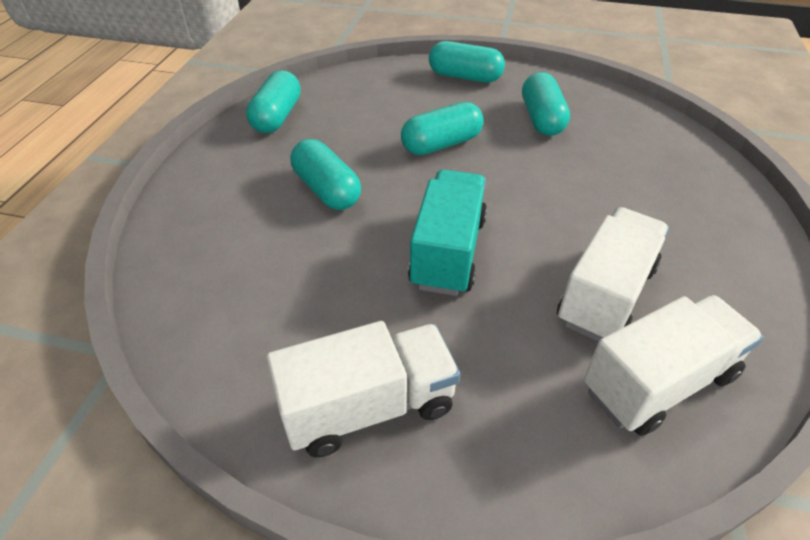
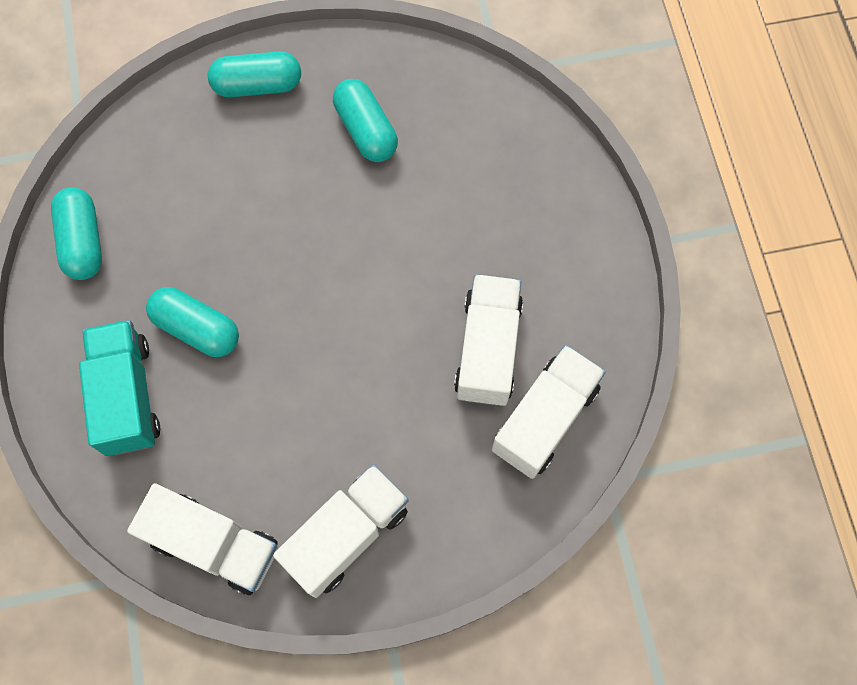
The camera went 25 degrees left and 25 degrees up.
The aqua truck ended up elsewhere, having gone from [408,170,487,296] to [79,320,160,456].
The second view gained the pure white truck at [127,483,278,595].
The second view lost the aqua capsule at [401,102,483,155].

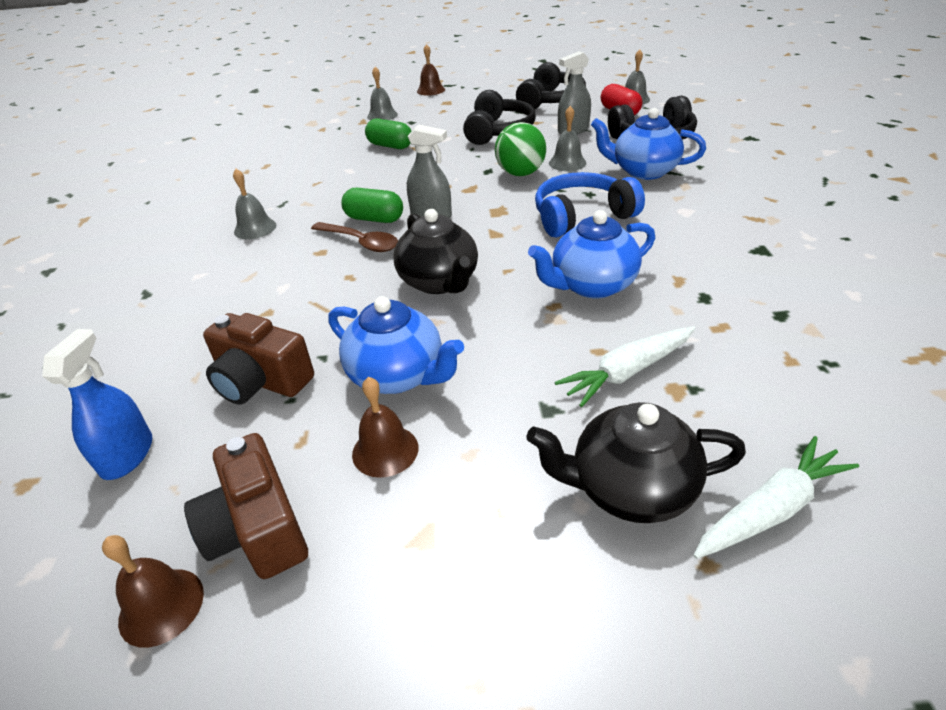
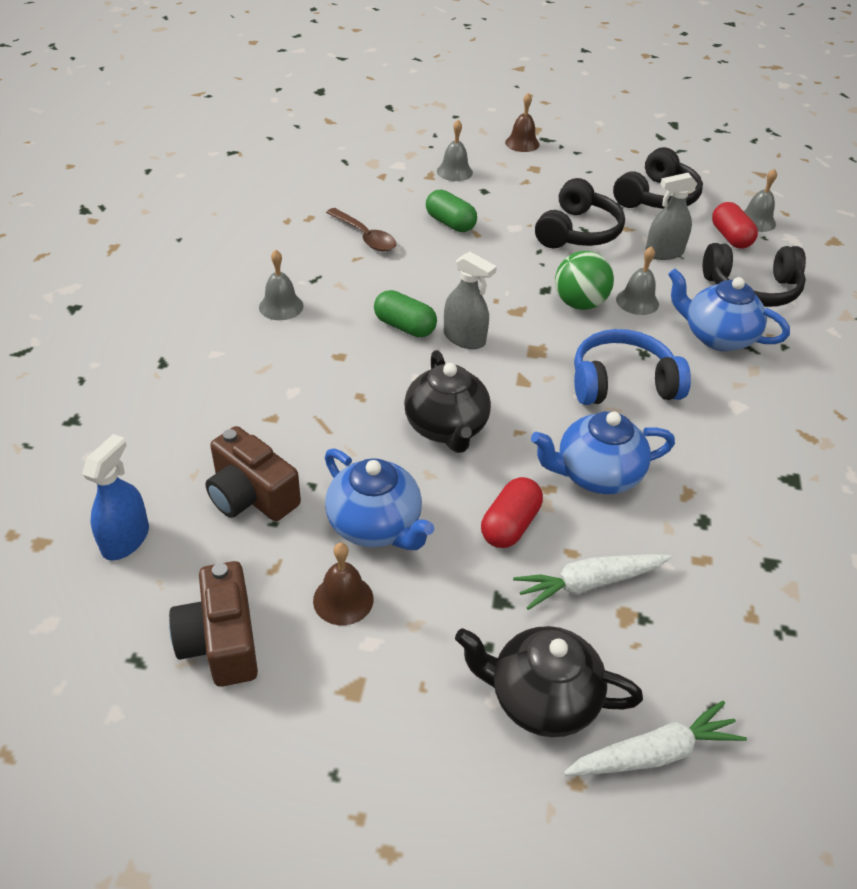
The camera went 10 degrees right and 5 degrees up.
The dark brown teaspoon ended up elsewhere, having gone from [311,222,398,252] to [326,208,396,251].
The second view gained the crimson capsule at [481,477,543,548].
The second view lost the dark brown bell at [102,535,204,648].

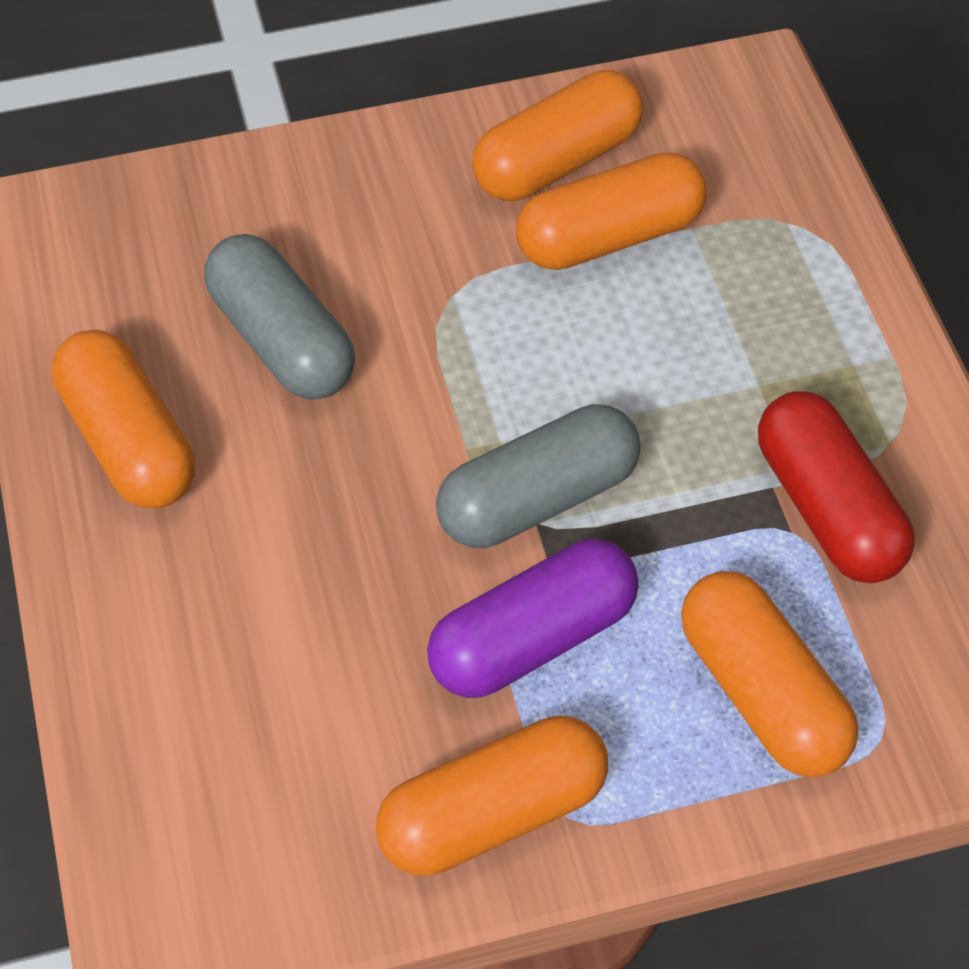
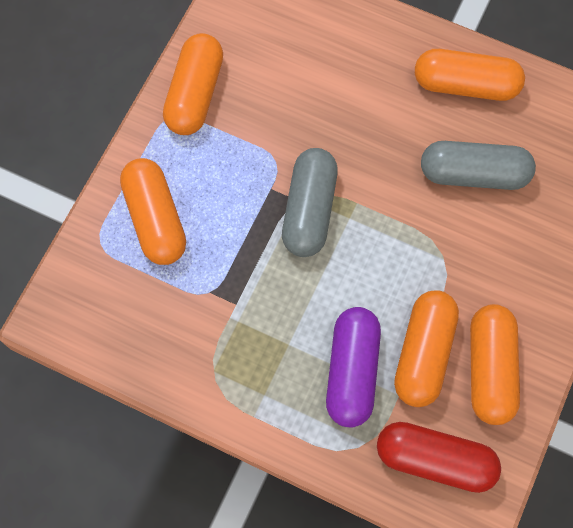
The camera went 130 degrees right and 15 degrees up.
The bright orange capsule at [681,571,858,777] ended up facing another way, 60 degrees clockwise from before.
The royal purple capsule ended up elsewhere, having gone from [427,539,639,698] to [326,307,381,427].
The crimson capsule ended up elsewhere, having gone from [758,391,915,583] to [377,422,501,493].

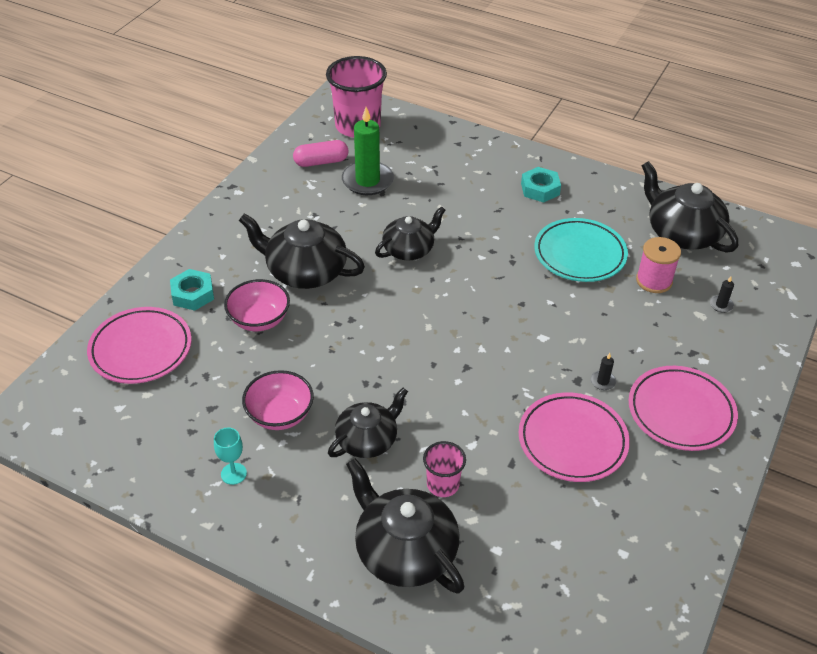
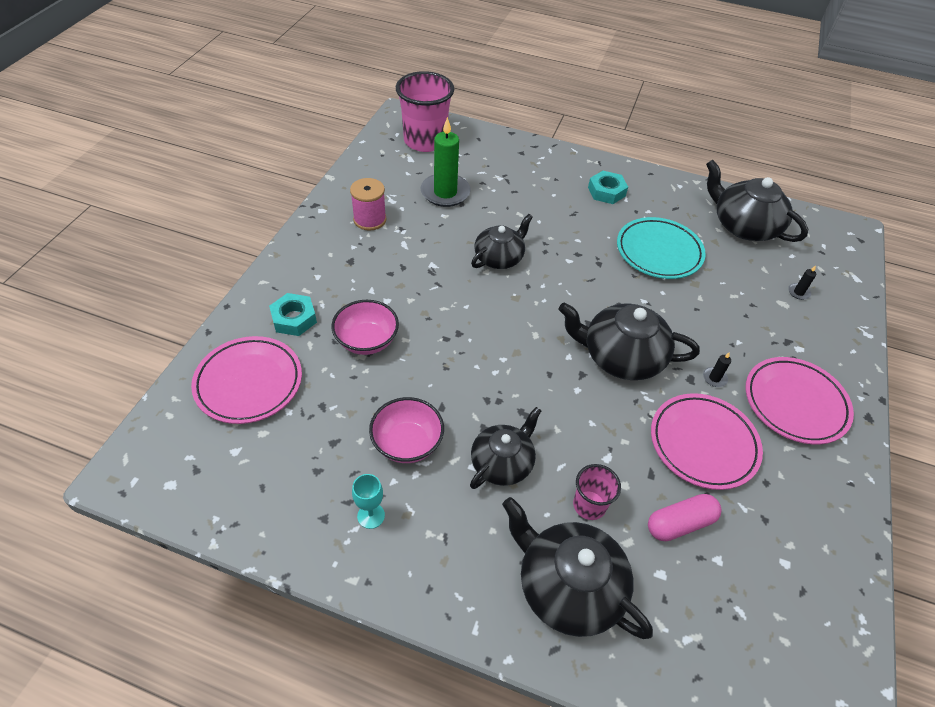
The camera went 10 degrees left and 5 degrees up.
The rosy reel of thread ended up elsewhere, having gone from [636,237,681,293] to [350,178,387,231].
The jet-black tea pot ended up elsewhere, having gone from [239,214,365,289] to [558,303,700,380].
The rosy capsule ended up elsewhere, having gone from [293,140,349,167] to [648,494,722,541].

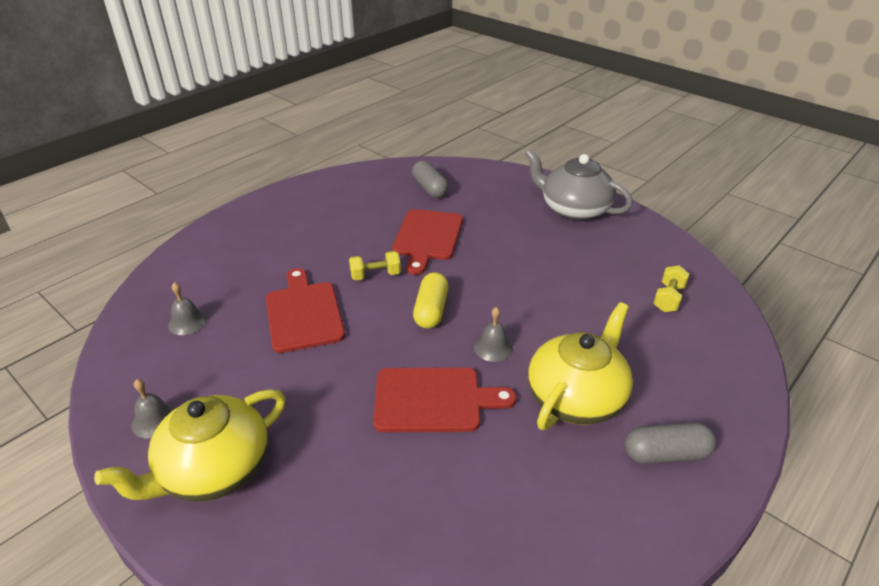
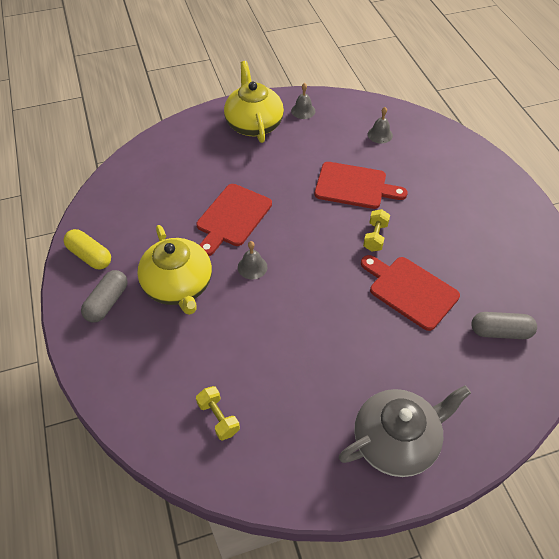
The camera went 120 degrees right and 15 degrees up.
The yellow capsule ended up elsewhere, having gone from [413,272,449,329] to [64,229,111,269].

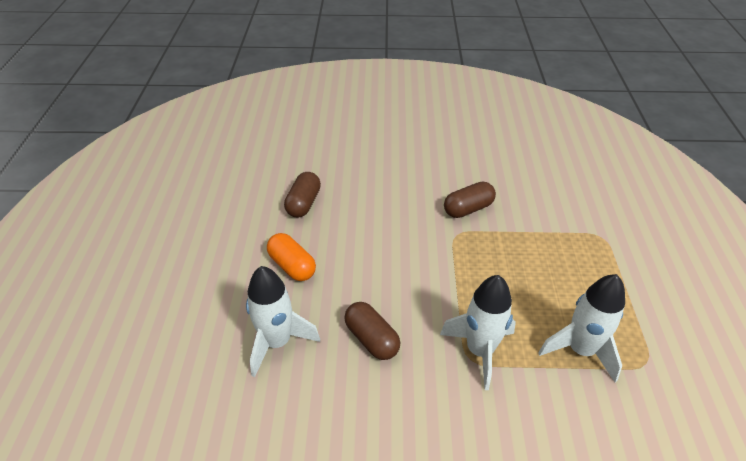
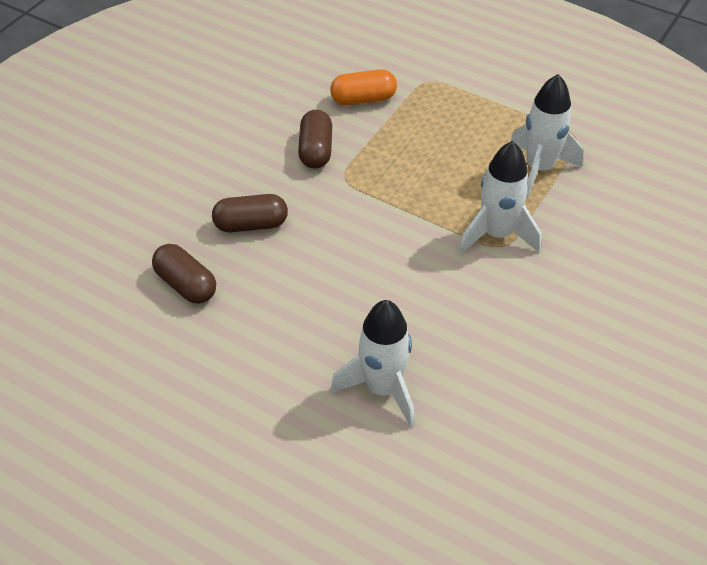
The camera went 60 degrees left and 5 degrees up.
The dark brown capsule ended up elsewhere, having gone from [344,302,400,360] to [212,194,288,232].
The bright orange capsule ended up elsewhere, having gone from [267,233,316,281] to [330,69,397,105].

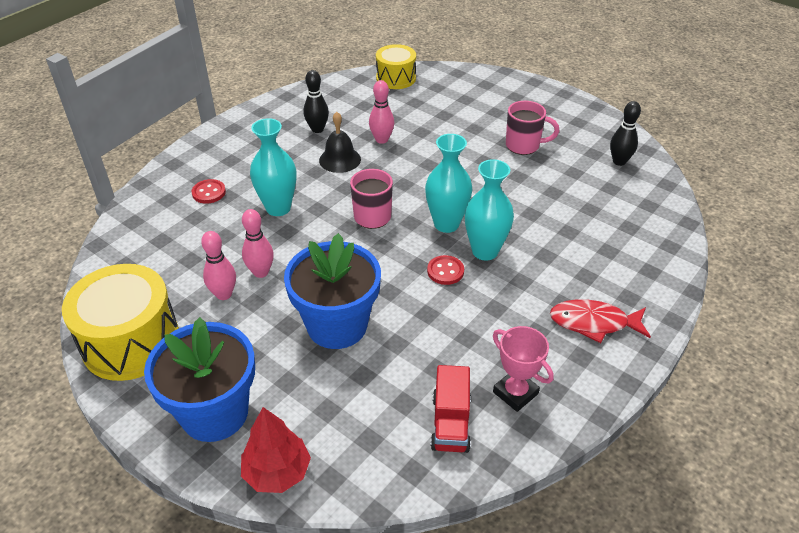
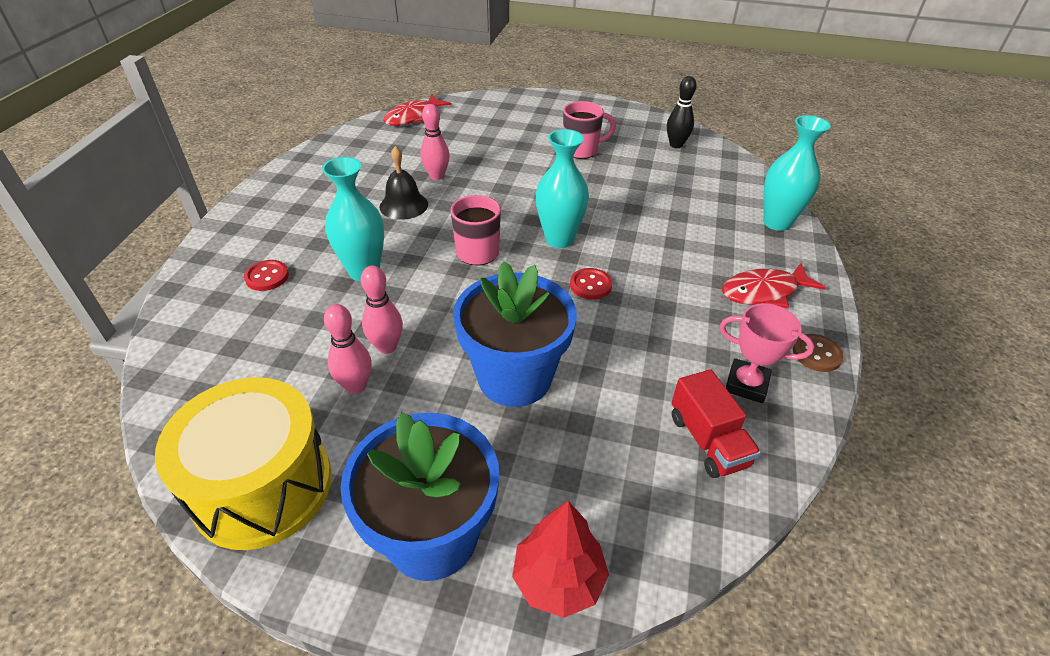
The camera went 25 degrees left and 0 degrees up.
Where the yellow drum stood at [376,44,416,89], the crimson fish came to stand at [383,94,451,126].
The aqua tall vase ended up elsewhere, having gone from [465,159,514,261] to [763,115,831,231].
The second view gained the dark brown sewing button at [793,334,844,372].
The second view lost the jet-black skittle at [304,70,329,133].

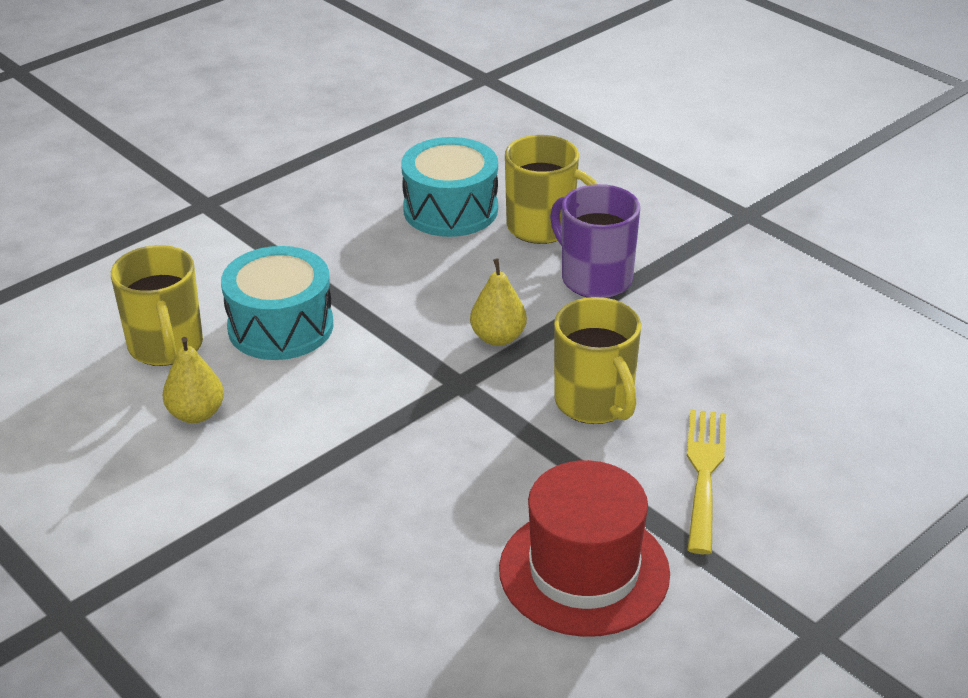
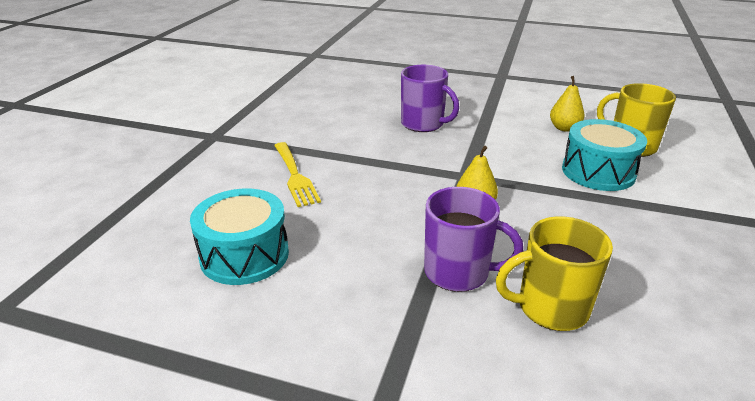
The camera went 150 degrees right and 5 degrees down.
The aqua drum ended up elsewhere, having gone from [401,137,498,237] to [190,189,289,285].
The second view gained the royal purple mug at [401,65,459,132].
The second view lost the crimson tall hat at [499,460,670,637].
The second view lost the yellow mug at [554,297,641,424].

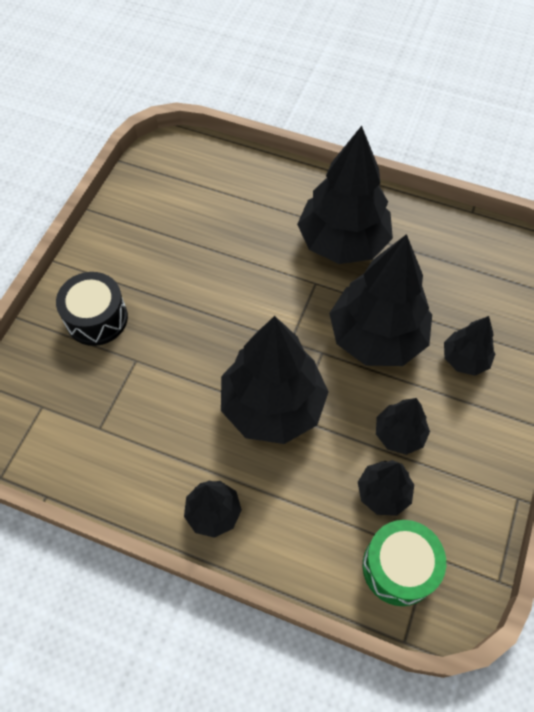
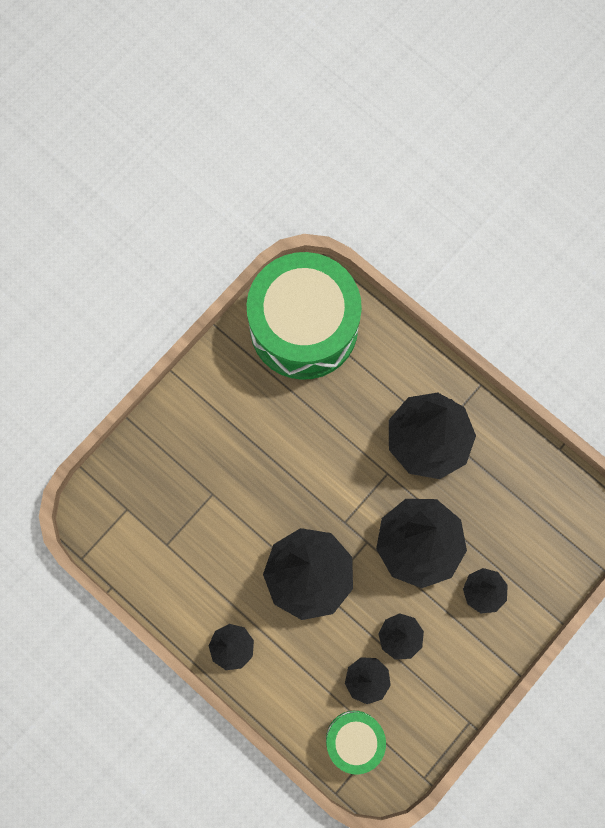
The camera went 20 degrees right and 15 degrees up.
The second view gained the green drum at [247,252,362,380].
The second view lost the jet-black drum at [56,272,128,346].

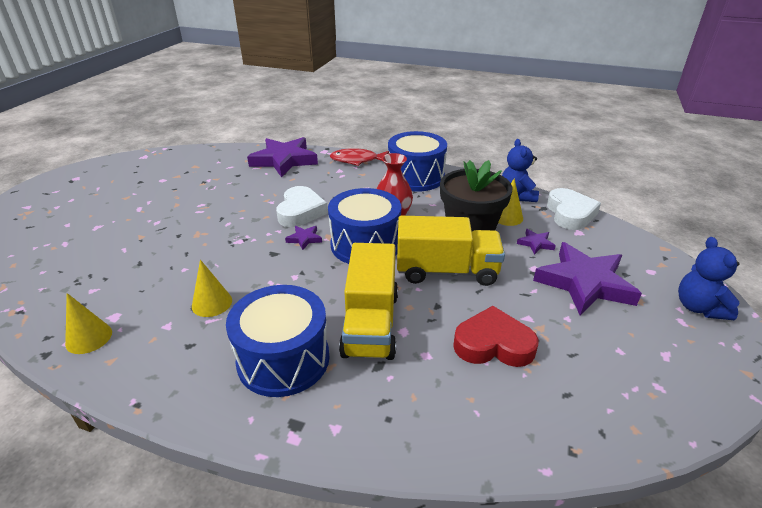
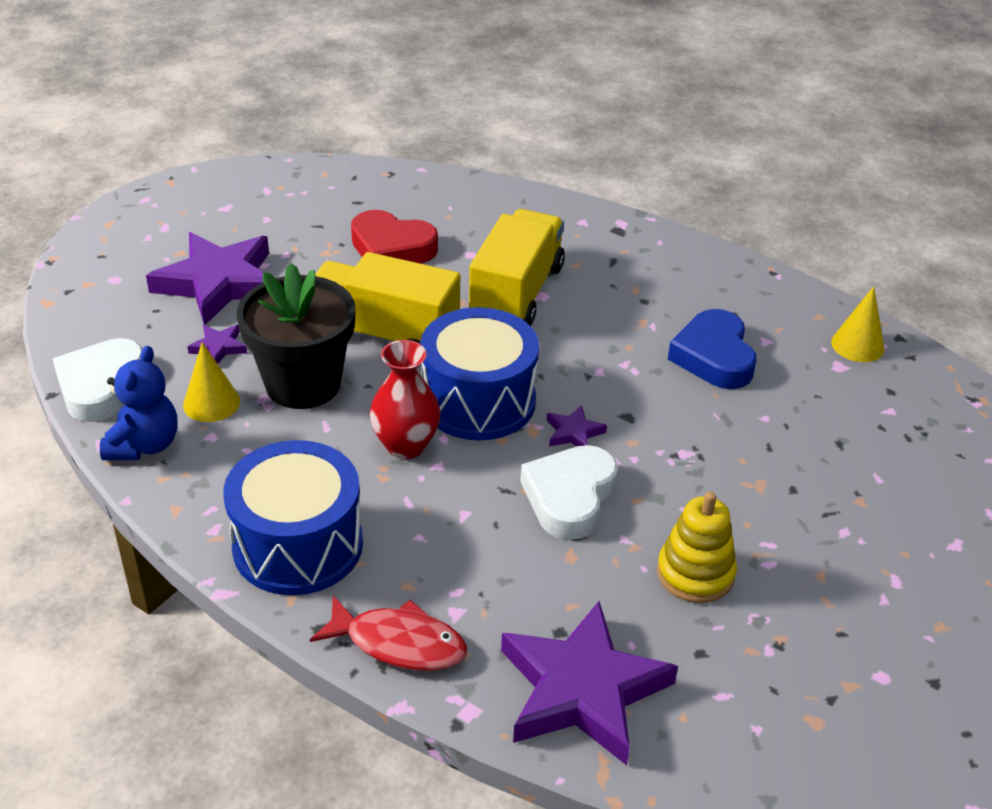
The camera went 165 degrees left and 5 degrees up.
The second view gained the yellow stacking toy at [657,492,737,603].
Where the yellow solid cone stood at [192,260,232,317], the cobalt heart shape came to stand at [668,309,756,389].
The second view lost the cobalt drum at [226,285,330,397].
The second view lost the cobalt teddy bear at [678,237,740,320].

